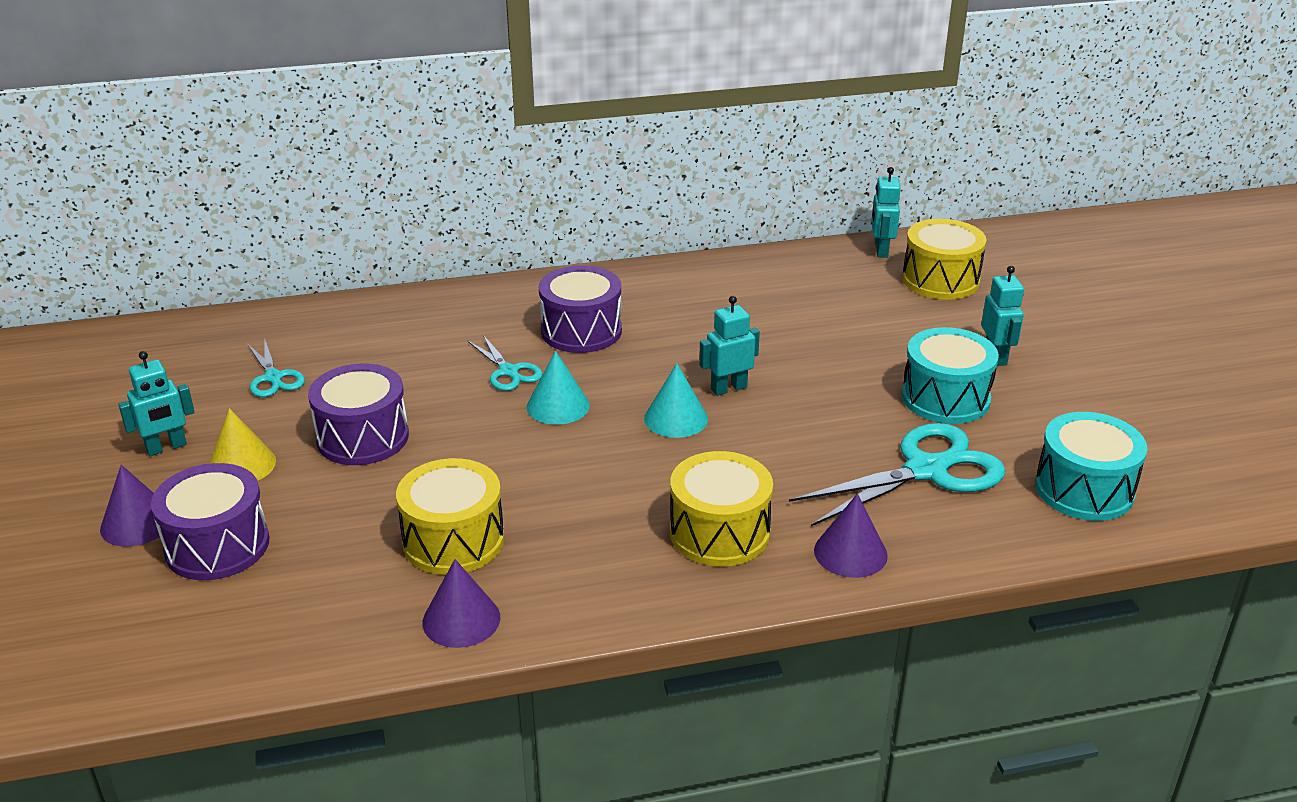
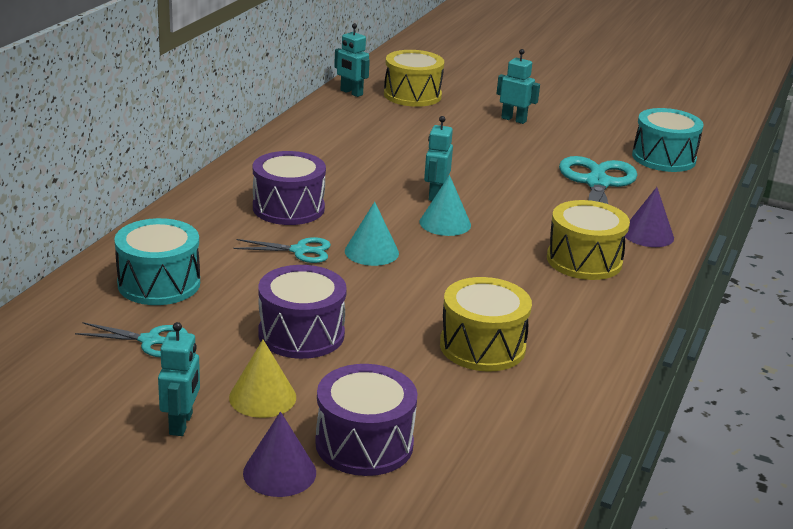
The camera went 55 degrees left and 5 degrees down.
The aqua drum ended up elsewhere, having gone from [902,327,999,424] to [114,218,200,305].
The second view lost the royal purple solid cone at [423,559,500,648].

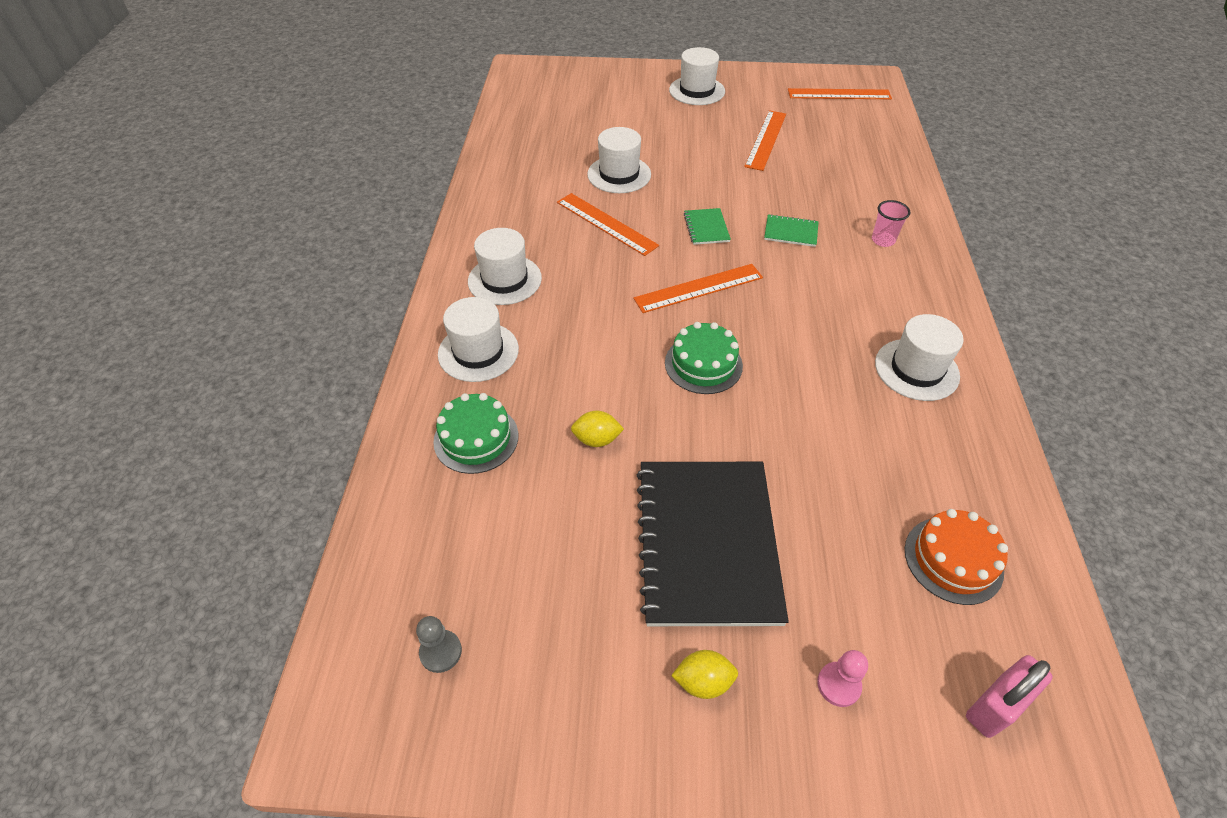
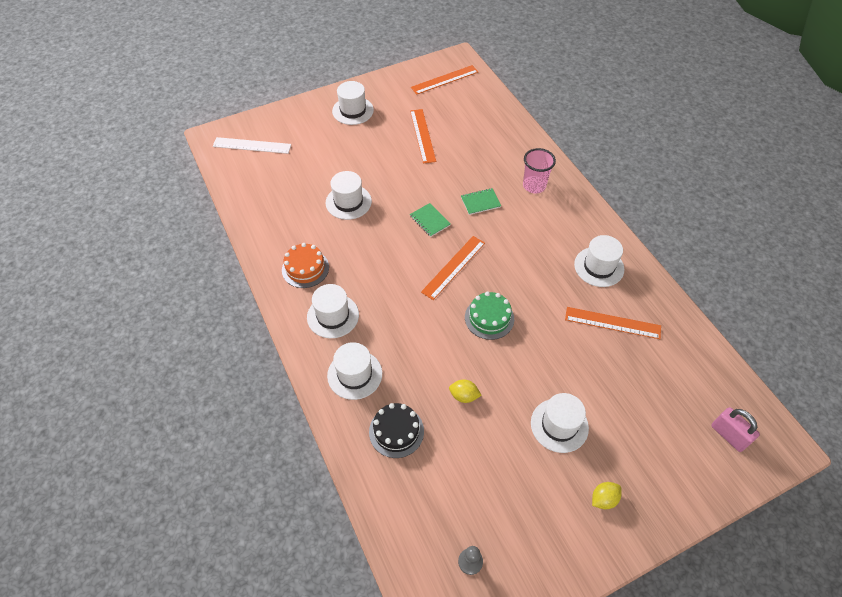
The camera went 30 degrees left and 5 degrees up.
The second view gained the pure white straightedge at [213,137,291,154].
The bright orange gateau ended up elsewhere, having gone from [905,509,1008,605] to [282,243,329,288].
What was the green gateau at [433,393,518,474] turned into the jet-black gateau at [369,403,424,458].
The yellow toy lemon at [571,411,624,447] ended up facing another way, 45 degrees clockwise from before.
The size of the rosy cup at [872,200,911,247] changed by a factor of 1.53.
Where the jet-black notebook stood at [636,462,789,626], the pure white tall hat came to stand at [531,393,589,453].
The bright orange straightedge ended up elsewhere, having gone from [557,193,659,256] to [565,307,661,339].
The rosy padlock at [966,655,1053,738] ended up facing another way, 60 degrees counterclockwise from before.
The second view lost the rosy game pawn at [817,650,868,707].

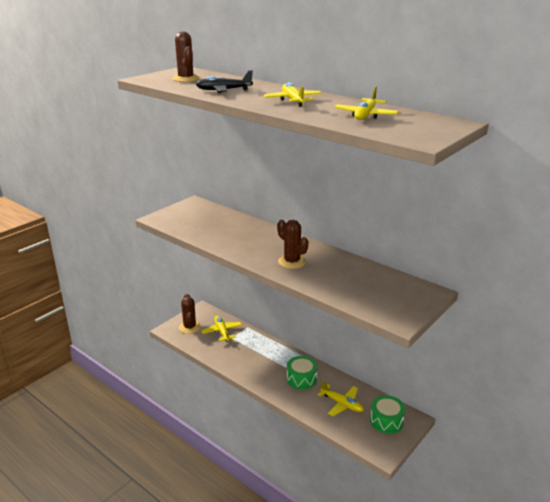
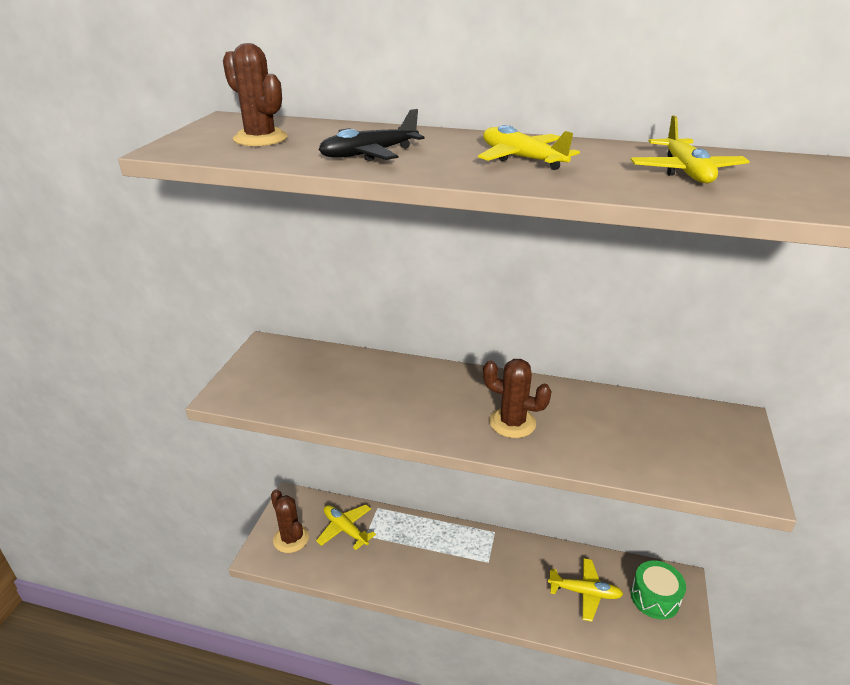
The camera went 25 degrees left and 5 degrees up.
The second view lost the green drum at [287,356,317,390].

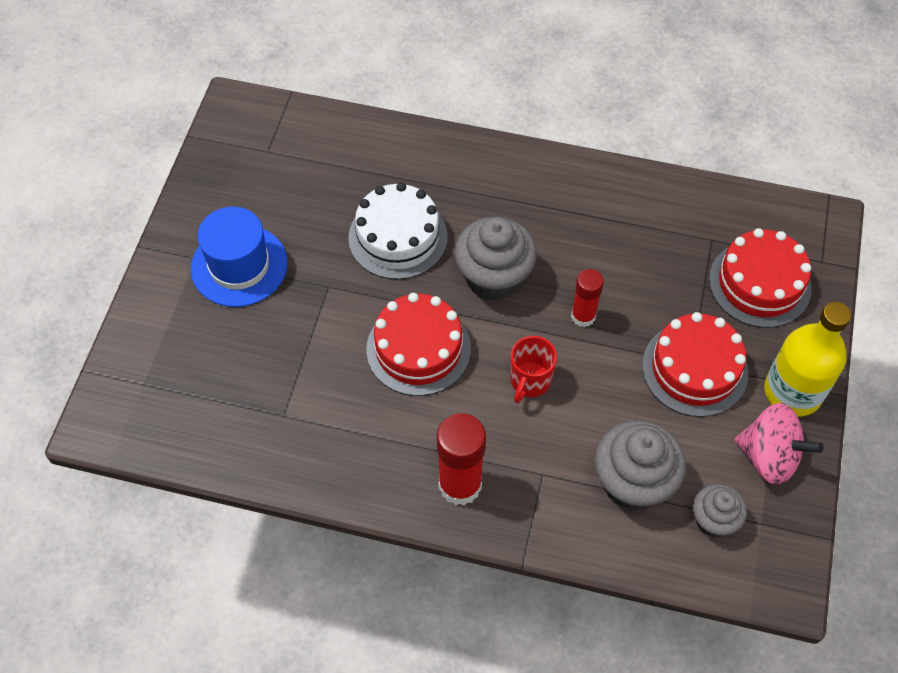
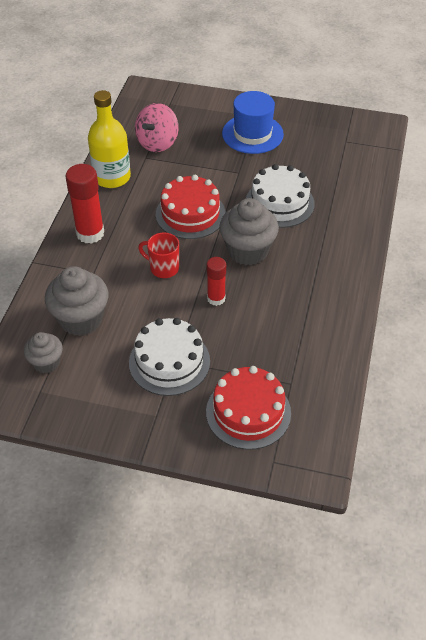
The camera went 90 degrees right and 10 degrees down.
The yellow drink bottle ended up elsewhere, having gone from [764,302,851,416] to [88,90,131,188].
What was the crimson gateau at [642,312,749,417] turned into the pure white gateau at [129,318,210,396].
The rosy toy top ended up elsewhere, having gone from [734,403,824,485] to [135,103,179,152].

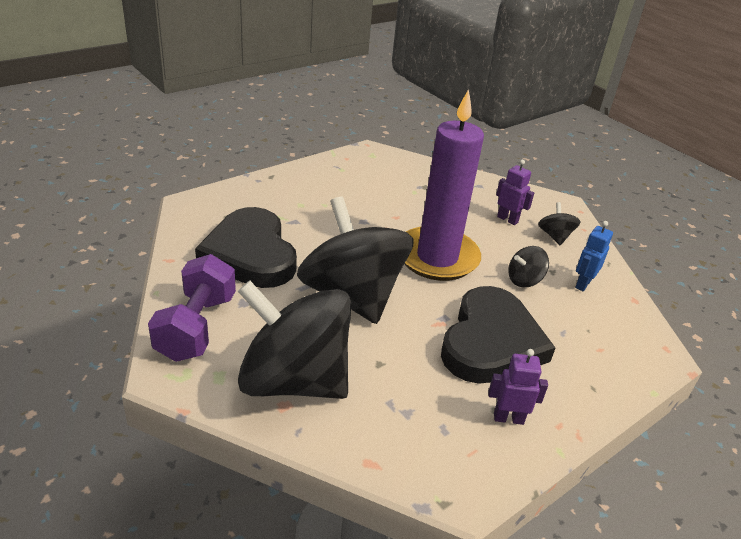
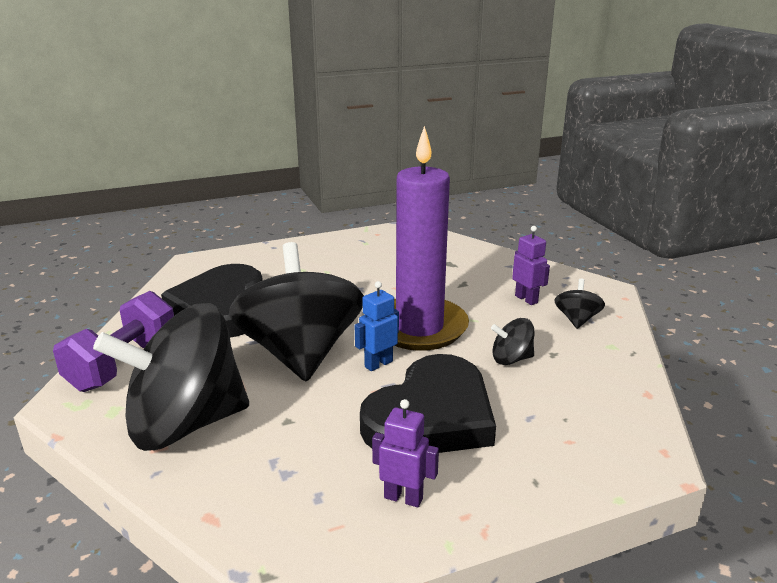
The camera went 20 degrees right and 10 degrees down.
The jet-black toy top at [238,280,351,399] ended up facing another way, 60 degrees counterclockwise from before.
The cobalt robot ended up elsewhere, having gone from [575,221,613,291] to [354,281,399,371].

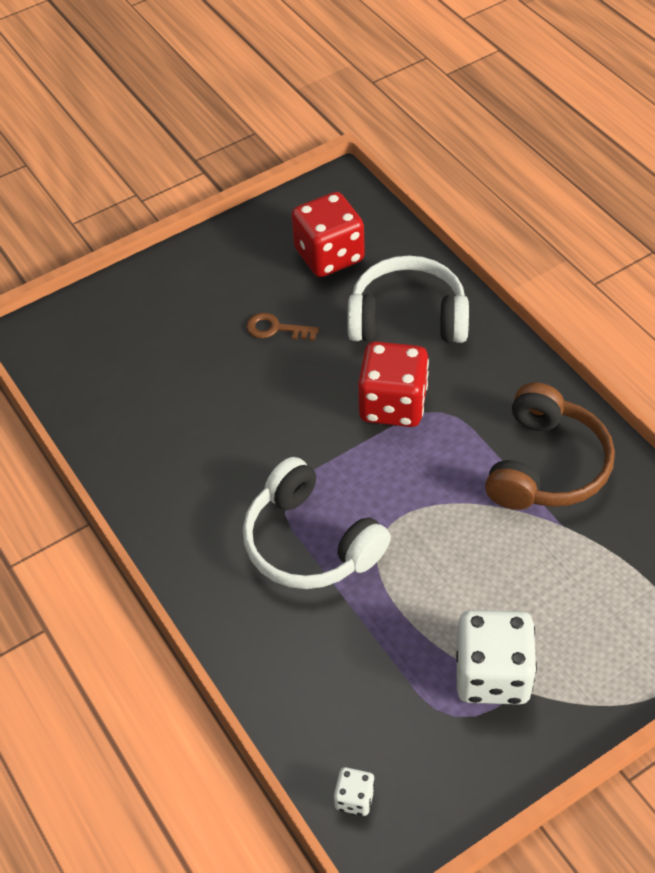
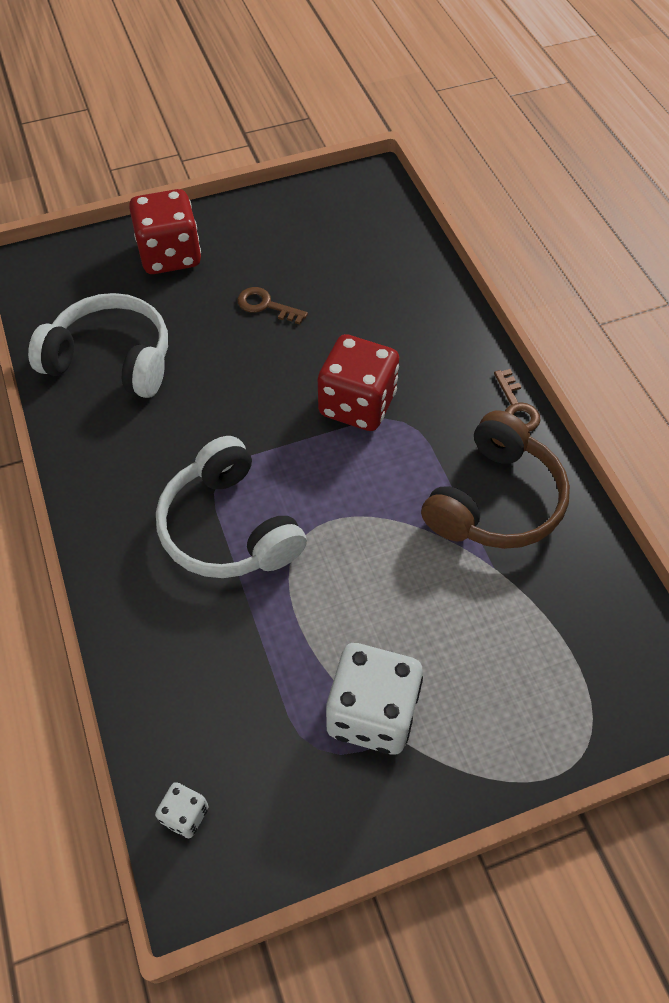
The camera went 10 degrees right and 5 degrees up.
The pure white headset ended up elsewhere, having gone from [347,255,469,343] to [28,293,168,398].
The crimson game die ended up elsewhere, having gone from [291,192,365,277] to [129,189,201,274].
The second view gained the dark brown door key at [494,369,541,432].

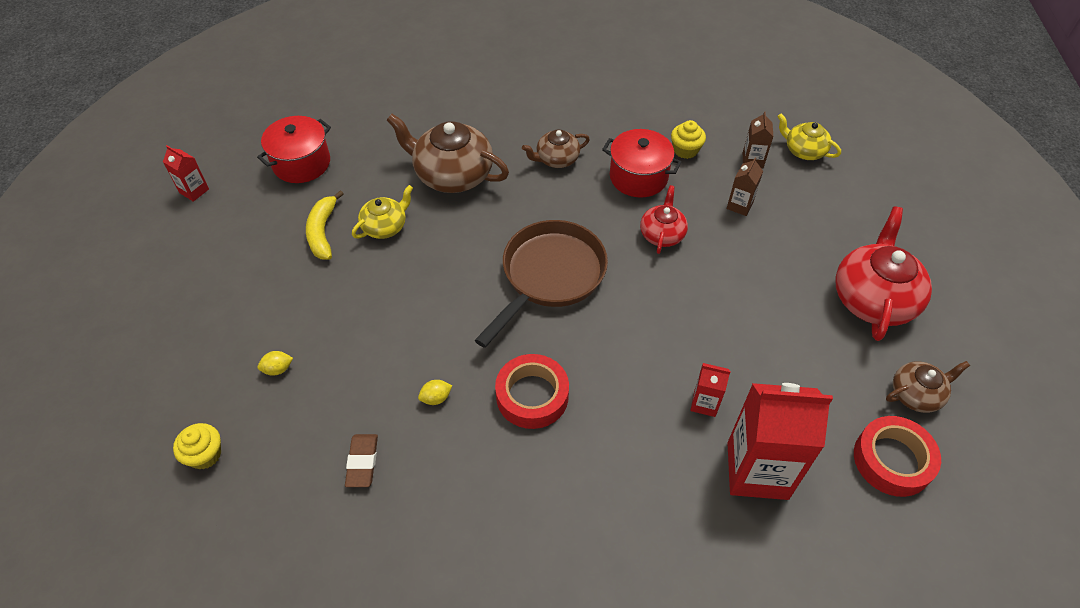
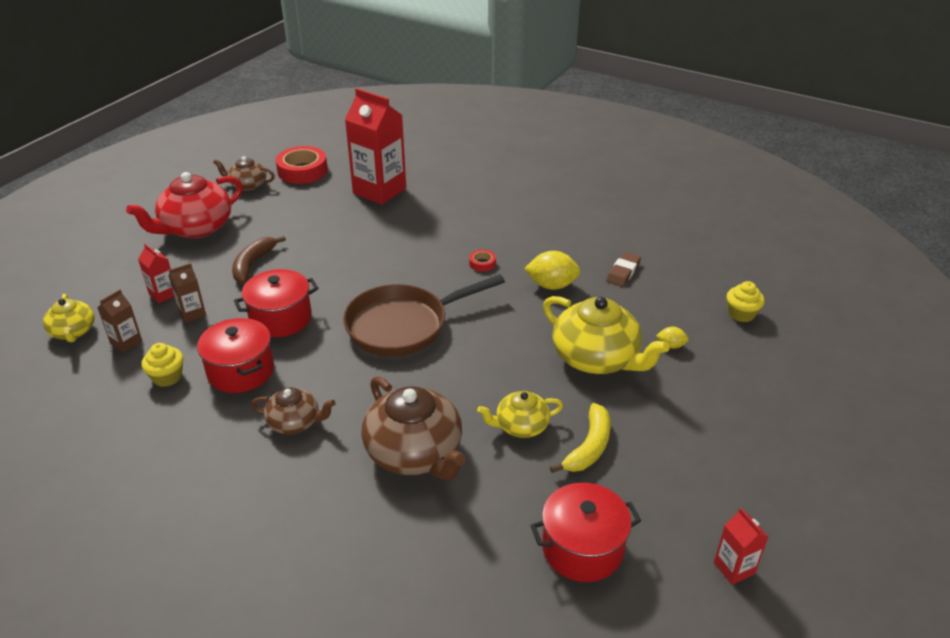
The camera went 150 degrees left and 15 degrees down.
The crimson juice carton ended up elsewhere, having gone from [690,363,731,417] to [138,244,174,303].
The second view gained the dark brown banana fruit at [232,236,286,283].
Where the crimson tea pot stood at [640,185,688,254], the crimson stockpot came to stand at [234,269,318,337].
The size of the crimson roll of tape at [495,354,569,429] changed by a factor of 0.46.
The size of the yellow toy lemon at [418,380,452,405] changed by a factor of 1.90.
The second view gained the yellow tea pot at [543,296,670,374].

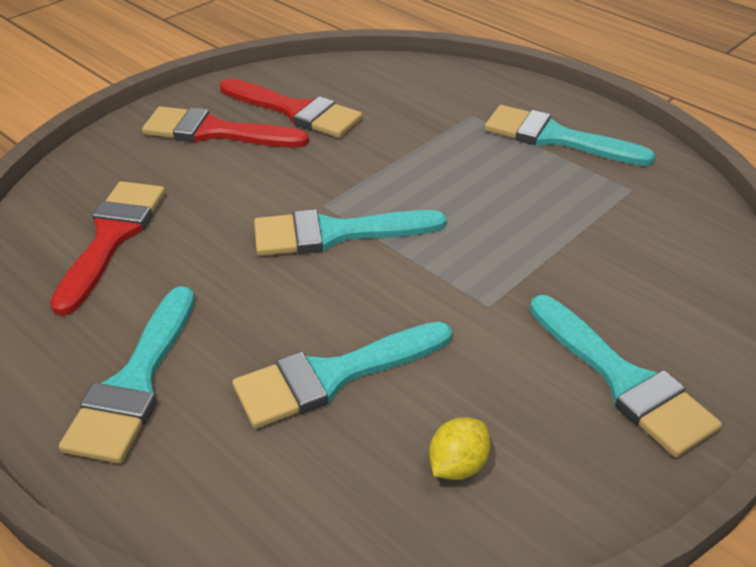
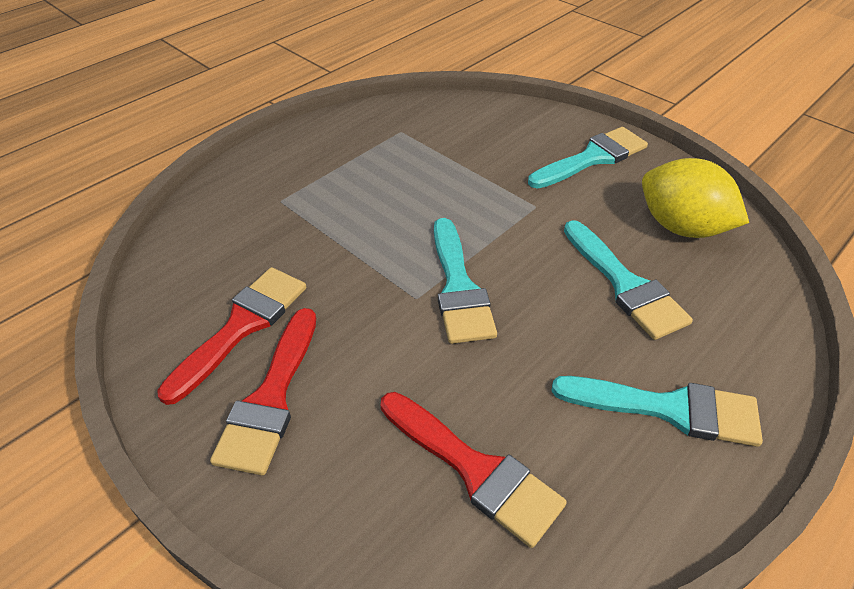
The camera went 90 degrees left and 5 degrees up.
The crimson paint brush at [50,181,165,316] ended up facing another way, 150 degrees counterclockwise from before.
The size of the yellow toy lemon at [429,417,491,480] changed by a factor of 2.13.
The second view lost the aqua paint brush at [484,105,655,166].

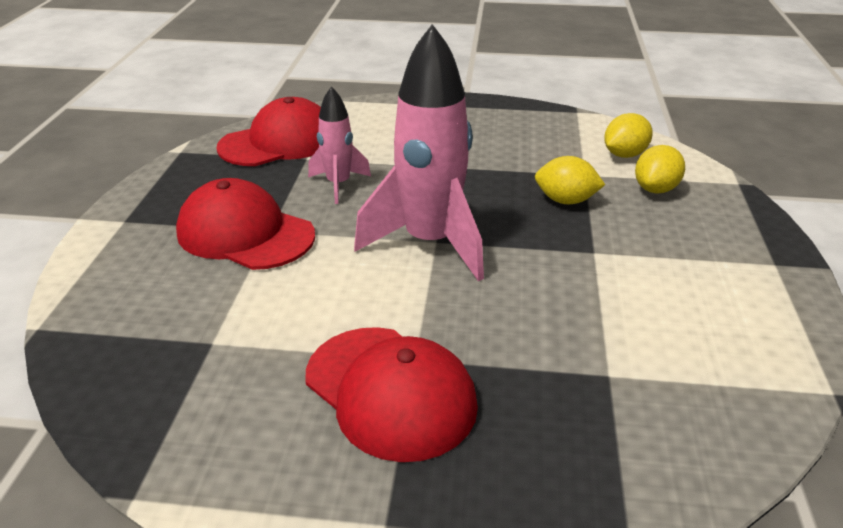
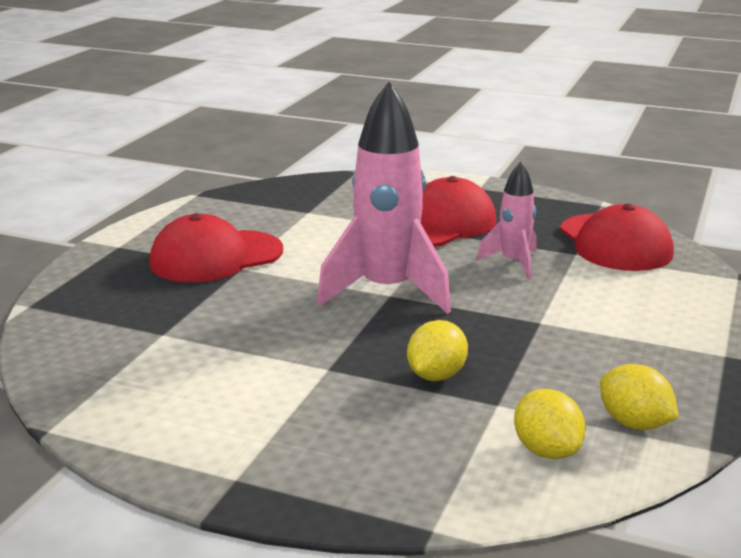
The camera went 105 degrees right and 10 degrees down.
The yellow toy lemon ended up elsewhere, having gone from [635,145,685,194] to [600,364,679,430].

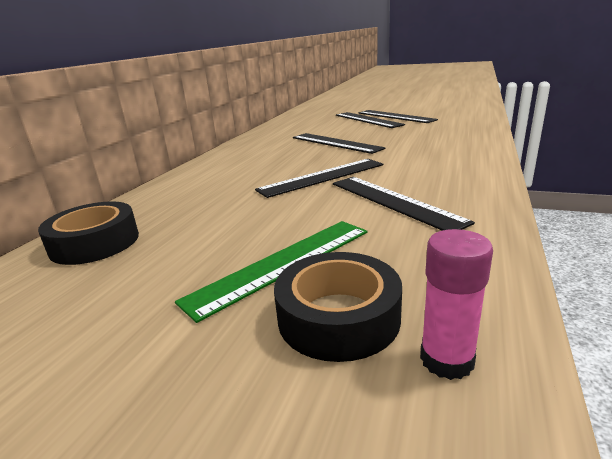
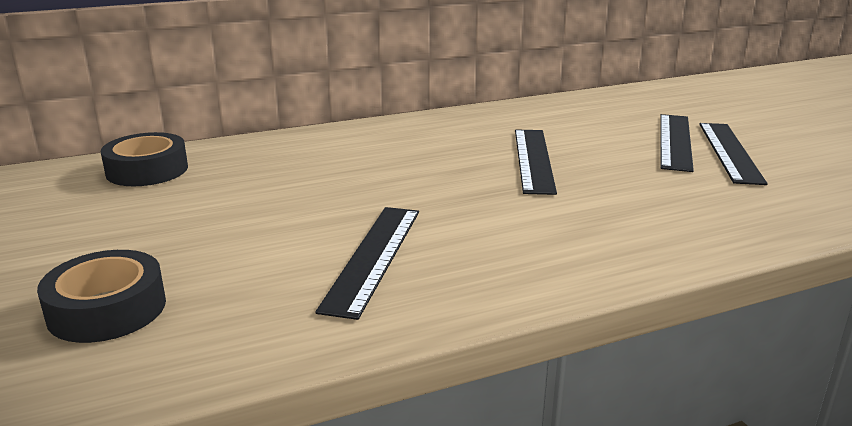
The camera went 45 degrees right and 0 degrees up.
The second view lost the green straightedge at [175,221,367,323].
The second view lost the jet-black straightedge at [255,159,384,198].
The second view lost the rosy stick of glue at [420,229,493,380].

